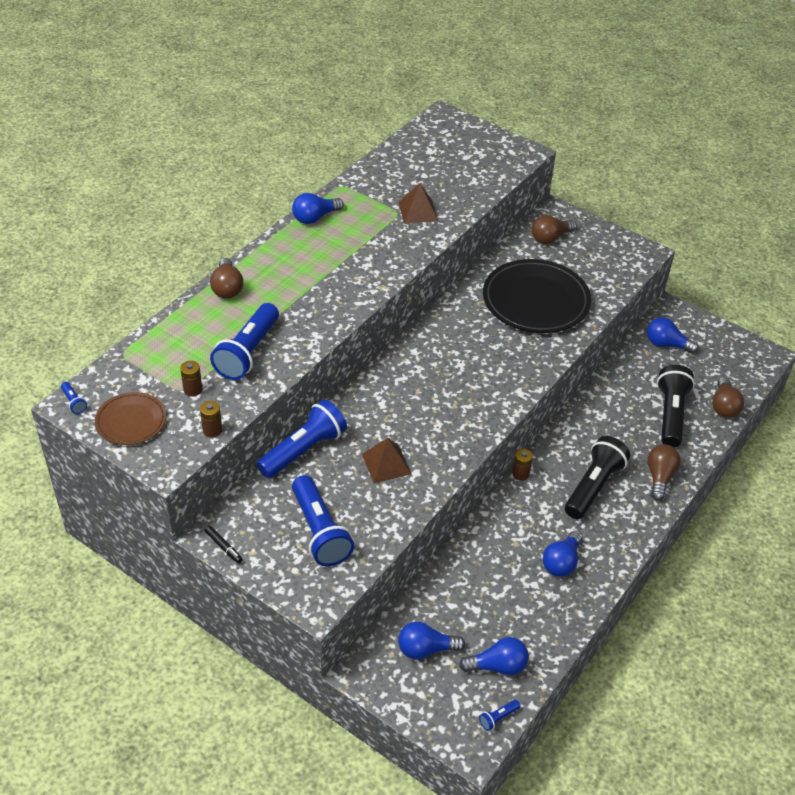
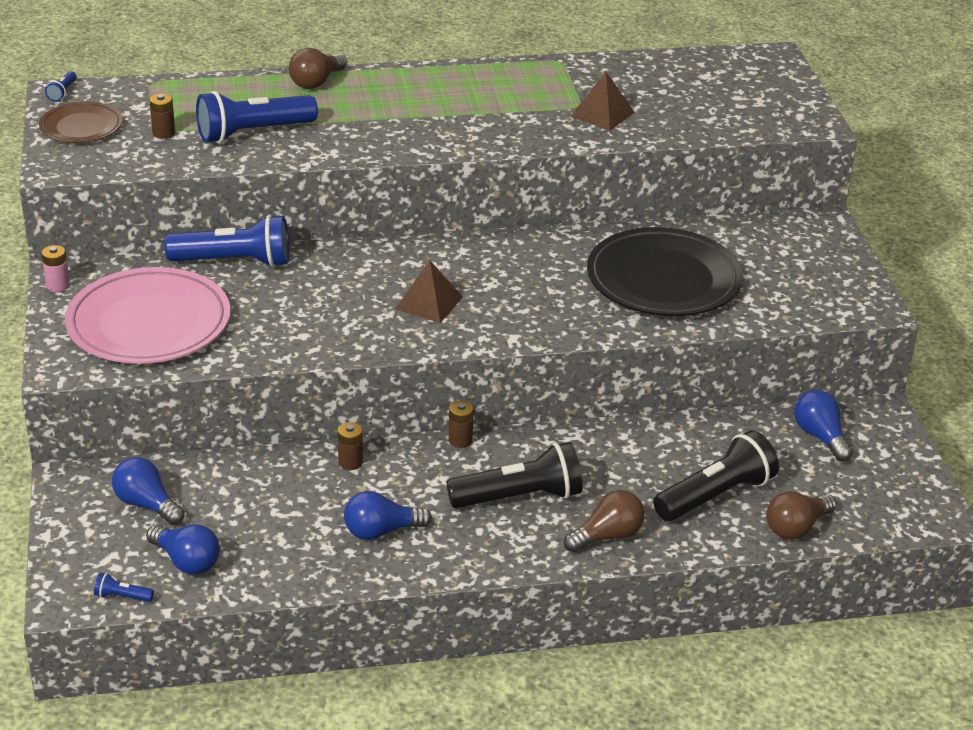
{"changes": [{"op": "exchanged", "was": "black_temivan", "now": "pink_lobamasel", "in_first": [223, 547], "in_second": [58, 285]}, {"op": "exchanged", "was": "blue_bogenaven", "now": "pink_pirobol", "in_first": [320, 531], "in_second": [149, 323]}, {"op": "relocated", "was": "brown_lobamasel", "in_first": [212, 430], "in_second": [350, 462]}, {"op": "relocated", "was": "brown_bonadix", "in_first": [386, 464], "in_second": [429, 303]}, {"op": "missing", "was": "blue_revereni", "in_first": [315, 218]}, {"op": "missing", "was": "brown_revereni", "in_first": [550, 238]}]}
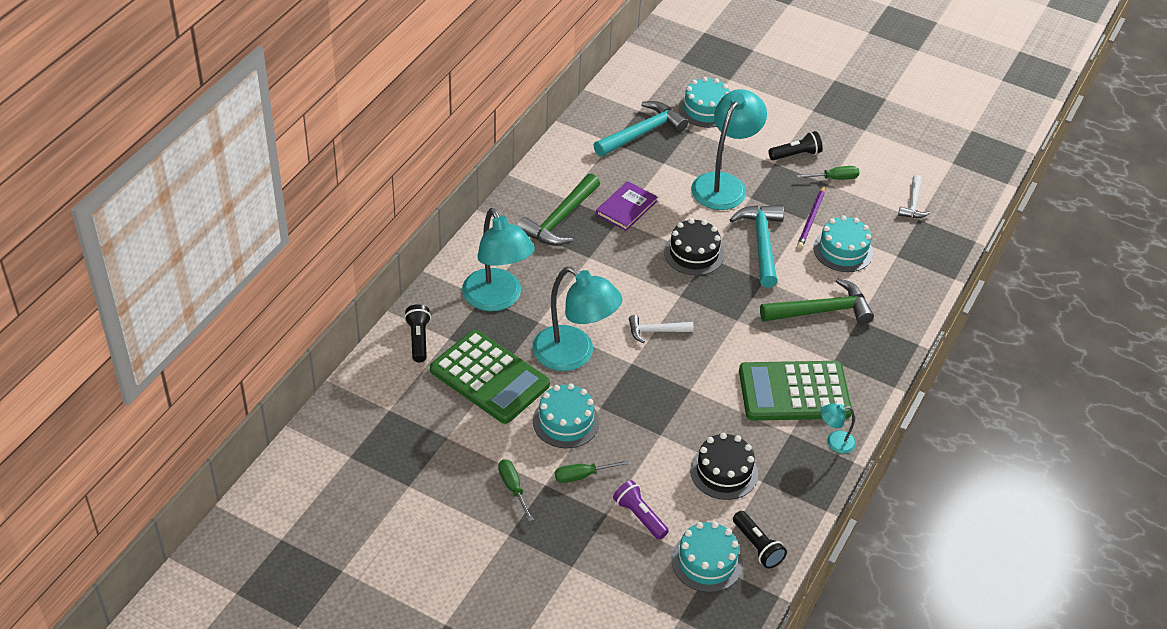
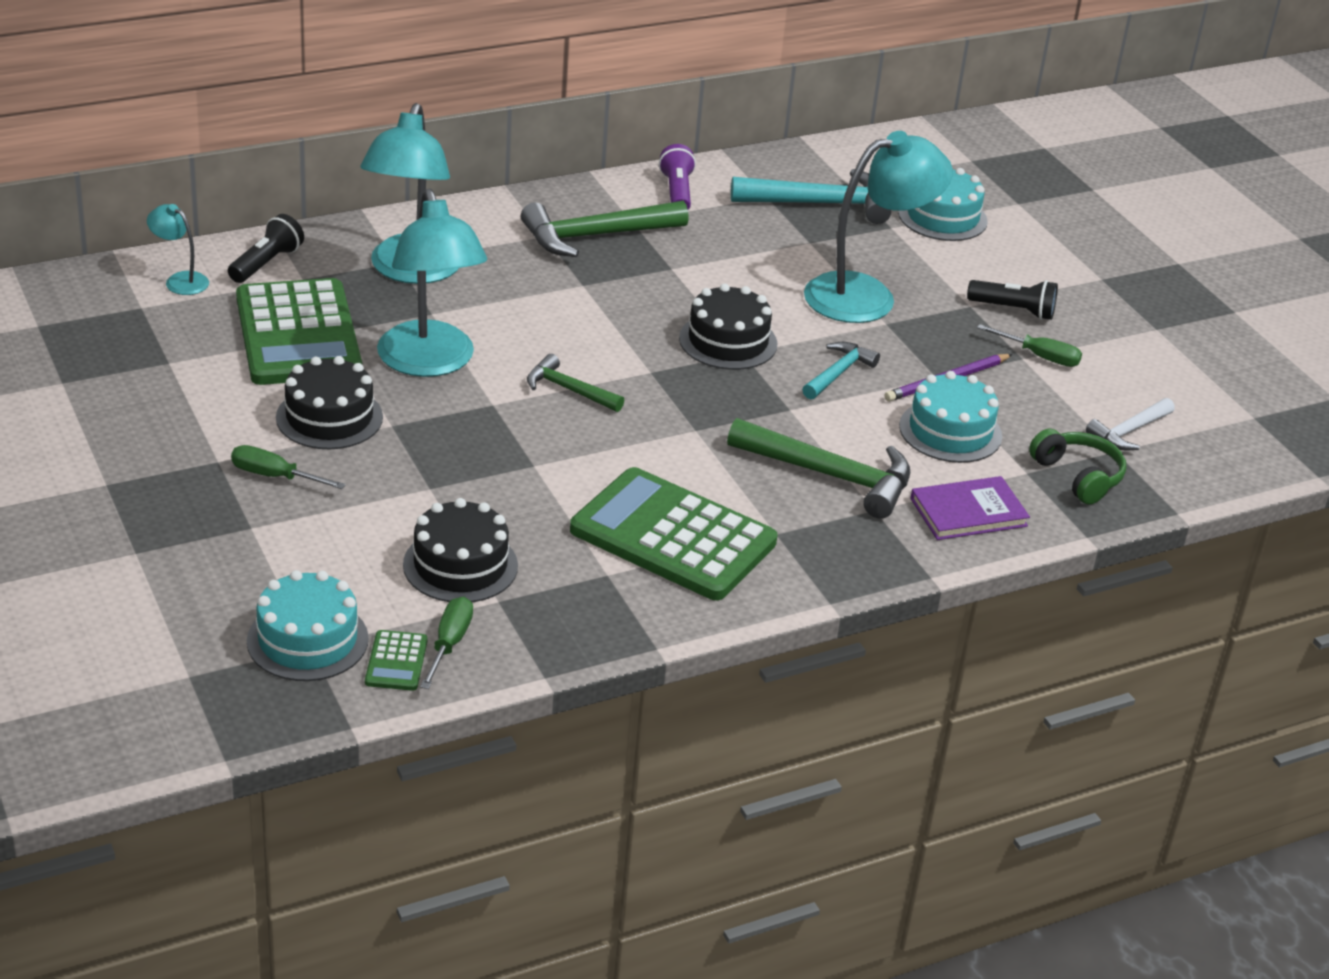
{"changes": [{"op": "relocated", "was": "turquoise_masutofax", "in_first": [834, 442], "in_second": [180, 280]}, {"op": "colour", "was": "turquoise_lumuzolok", "now": "black_lumuzolok", "in_first": [566, 421], "in_second": [329, 417]}, {"op": "exchanged", "was": "black_bogenaven", "now": "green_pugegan", "in_first": [757, 546], "in_second": [396, 661]}, {"op": "relocated", "was": "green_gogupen", "in_first": [513, 487], "in_second": [449, 643]}, {"op": "colour", "was": "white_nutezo", "now": "green_nutezo", "in_first": [656, 331], "in_second": [569, 390]}, {"op": "relocated", "was": "purple_bogenaven", "in_first": [639, 516], "in_second": [677, 192]}, {"op": "size", "was": "turquoise_nutezo", "in_first": [761, 243], "in_second": [838, 373], "ratio": 0.57}, {"op": "relocated", "was": "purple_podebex", "in_first": [626, 208], "in_second": [968, 512]}, {"op": "appeared", "now": "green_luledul", "in_second": [1078, 476]}]}
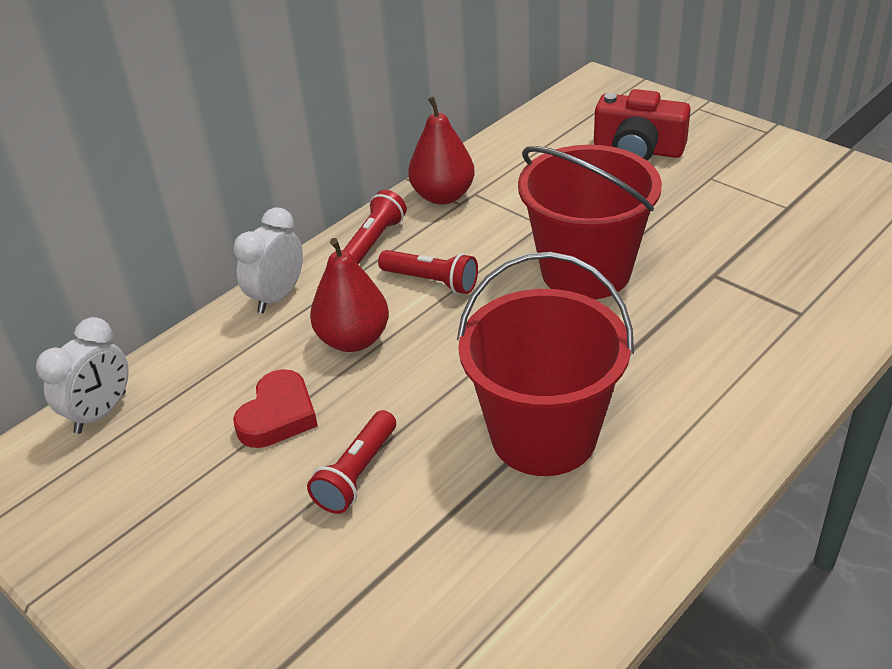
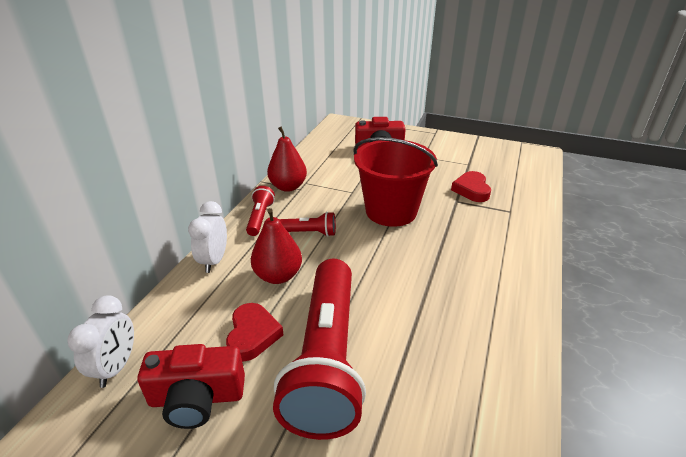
{"changes": [{"op": "appeared", "now": "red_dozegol", "in_second": [197, 398]}, {"op": "size", "was": "red_bogenaven", "in_first": [357, 474], "in_second": [326, 359], "ratio": 2.33}, {"op": "appeared", "now": "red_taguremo", "in_second": [471, 190]}, {"op": "missing", "was": "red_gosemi", "in_first": [543, 435]}]}
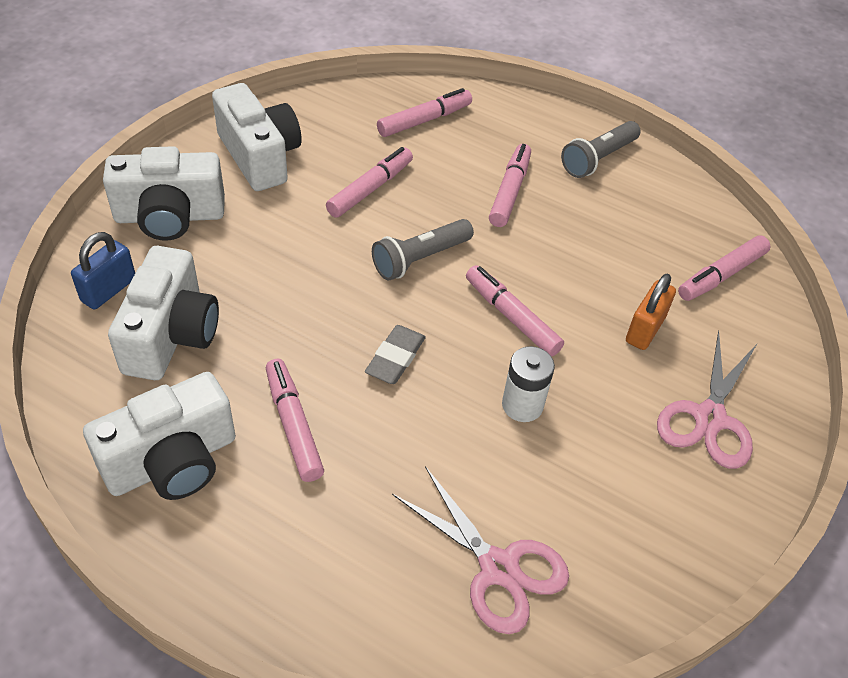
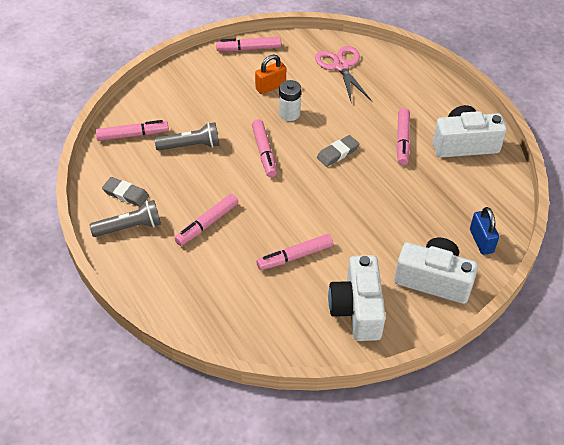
{"changes": [{"op": "appeared", "now": "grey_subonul", "in_second": [126, 194]}, {"op": "relocated", "was": "grey_bogenaven", "in_first": [420, 259], "in_second": [191, 146]}, {"op": "relocated", "was": "pink_temivan", "in_first": [424, 120], "in_second": [249, 49]}, {"op": "relocated", "was": "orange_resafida", "in_first": [645, 329], "in_second": [270, 87]}, {"op": "spun", "was": "blue_resafida", "in_first": [109, 290], "in_second": [481, 241], "clockwise": -75}, {"op": "missing", "was": "white_dozegol", "in_first": [171, 335]}, {"op": "missing", "was": "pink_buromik", "in_first": [709, 418]}]}
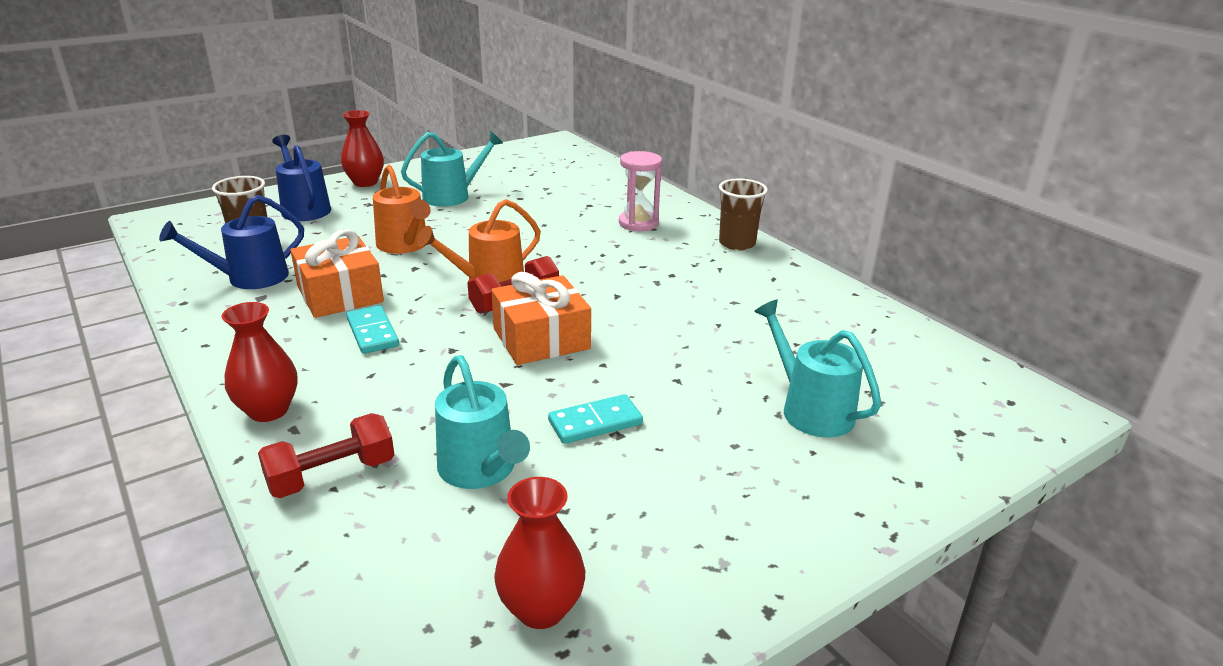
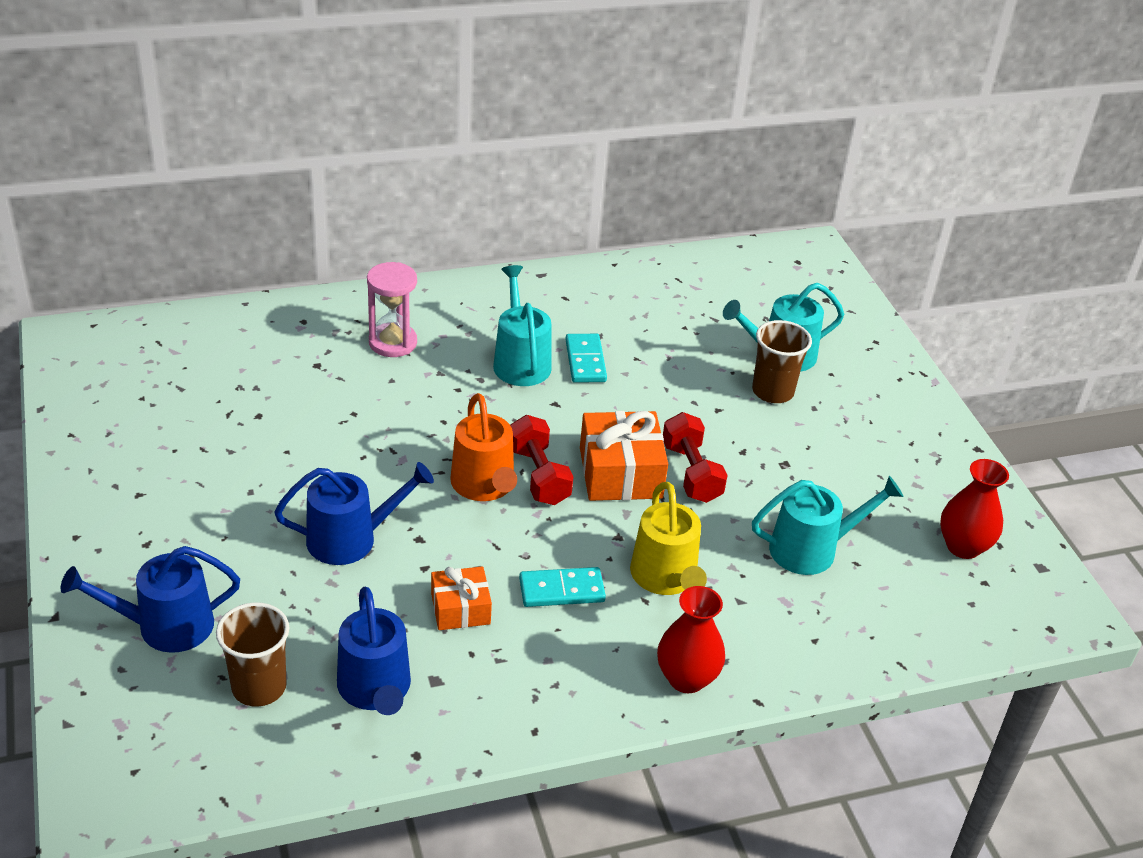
{"changes": [{"op": "colour", "was": "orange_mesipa", "now": "blue_mesipa", "in_first": [405, 245], "in_second": [350, 539]}, {"op": "size", "was": "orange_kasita", "in_first": [340, 294], "in_second": [460, 608], "ratio": 0.61}, {"op": "relocated", "was": "turquoise_mesipa", "in_first": [452, 196], "in_second": [520, 361]}, {"op": "relocated", "was": "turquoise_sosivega", "in_first": [595, 423], "in_second": [585, 361]}, {"op": "appeared", "now": "yellow_mesipa", "in_second": [665, 577]}, {"op": "relocated", "was": "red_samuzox", "in_first": [332, 475], "in_second": [691, 472]}, {"op": "relocated", "was": "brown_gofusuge", "in_first": [737, 243], "in_second": [772, 391]}, {"op": "missing", "was": "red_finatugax", "in_first": [365, 182]}]}
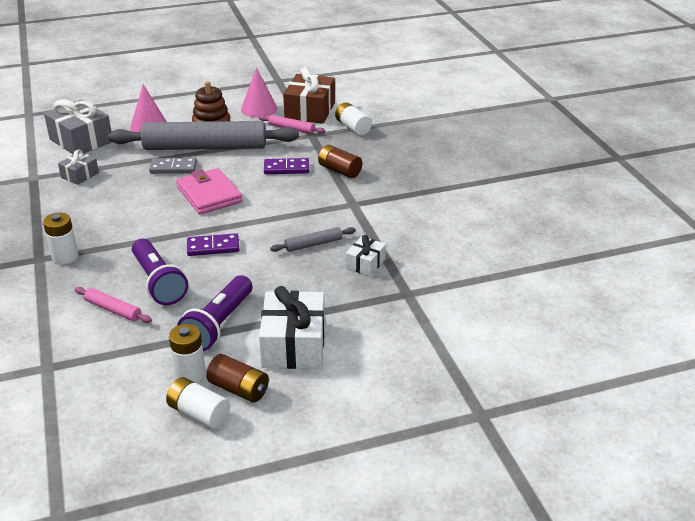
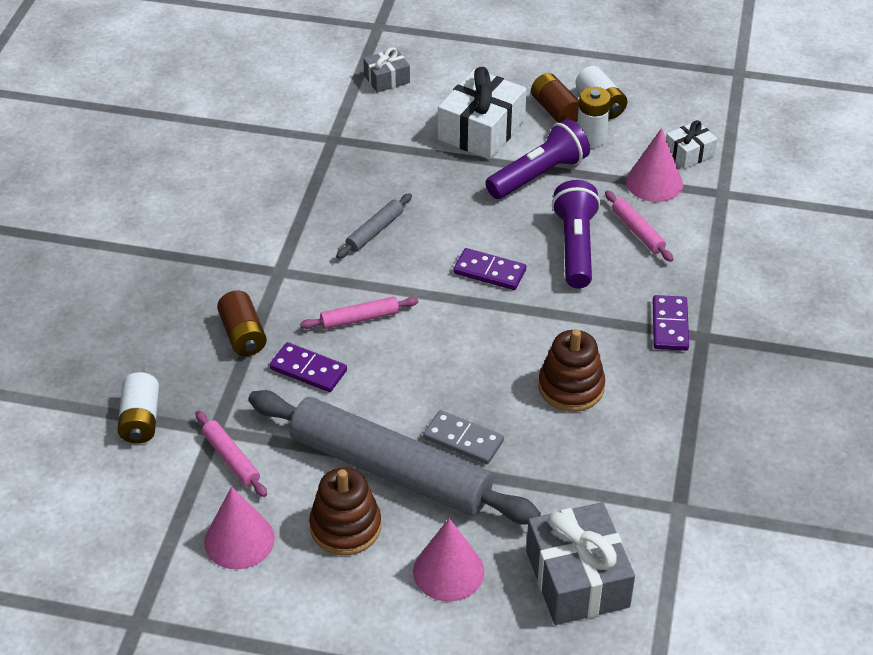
{"changes": [{"op": "appeared", "now": "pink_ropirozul", "in_second": [360, 319]}, {"op": "spun", "was": "grey_ropirozul", "in_first": [313, 244], "in_second": [375, 231], "clockwise": -60}, {"op": "relocated", "was": "grey_kasita", "in_first": [80, 175], "in_second": [387, 79]}, {"op": "appeared", "now": "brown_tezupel", "in_second": [571, 387]}, {"op": "appeared", "now": "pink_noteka", "in_second": [654, 182]}, {"op": "exchanged", "was": "white_lobamasel", "now": "purple_sosivega", "in_first": [65, 257], "in_second": [670, 325]}, {"op": "relocated", "was": "white_kasita", "in_first": [365, 264], "in_second": [689, 153]}, {"op": "missing", "was": "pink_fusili", "in_first": [209, 195]}, {"op": "missing", "was": "brown_kasita", "in_first": [310, 111]}]}
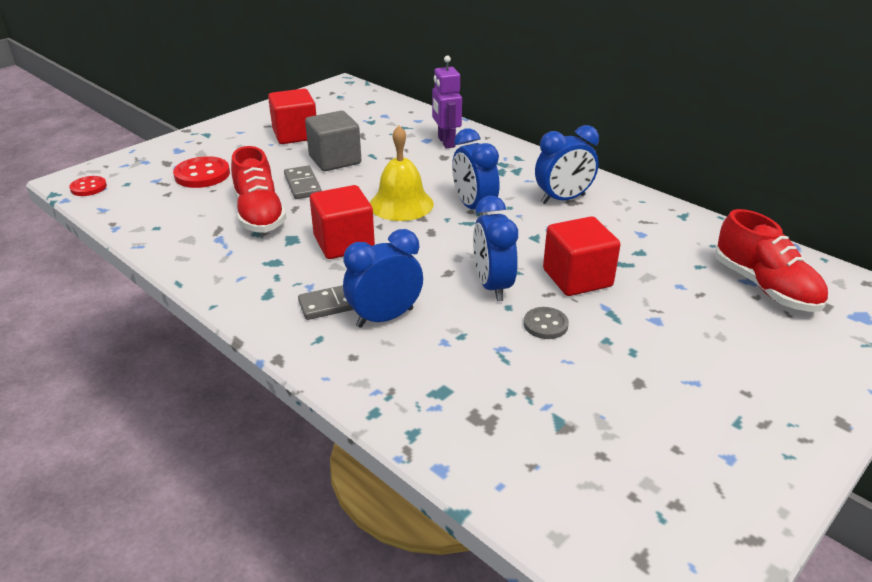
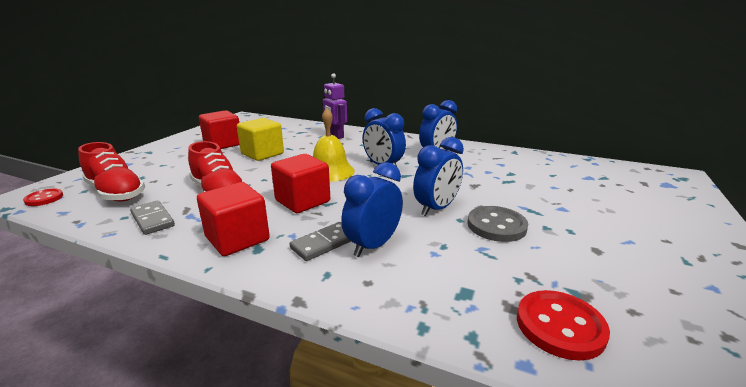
{"changes": [{"op": "relocated", "was": "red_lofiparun", "in_first": [765, 287], "in_second": [116, 193]}, {"op": "relocated", "was": "grey_sosivega", "in_first": [302, 185], "in_second": [152, 219]}, {"op": "relocated", "was": "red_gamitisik", "in_first": [577, 278], "in_second": [237, 239]}, {"op": "colour", "was": "grey_gamitisik", "now": "yellow_gamitisik", "in_first": [335, 160], "in_second": [262, 154]}, {"op": "spun", "was": "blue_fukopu", "in_first": [492, 286], "in_second": [436, 208], "clockwise": -105}, {"op": "size", "was": "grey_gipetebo", "in_first": [545, 324], "in_second": [496, 226], "ratio": 1.63}, {"op": "relocated", "was": "red_gipetebo", "in_first": [202, 174], "in_second": [560, 326]}]}
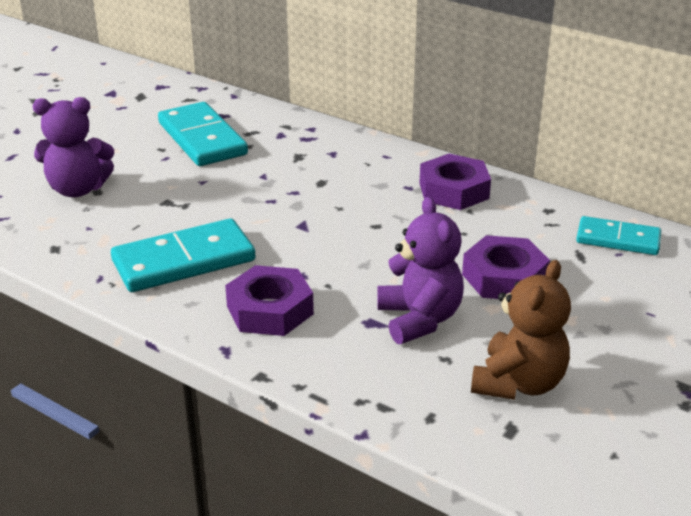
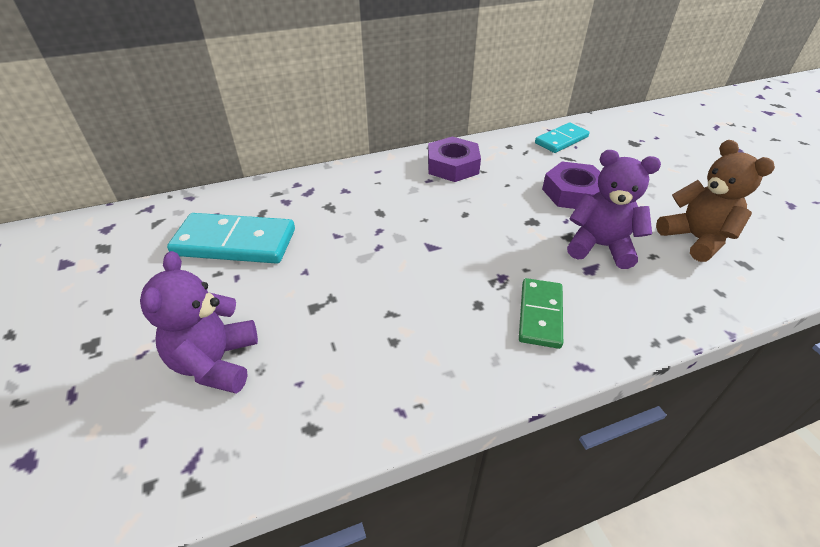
{"changes": [{"op": "spun", "was": "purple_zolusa", "in_first": [78, 189], "in_second": [216, 362], "clockwise": 150}, {"op": "exchanged", "was": "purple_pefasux", "now": "green_sosivega", "in_first": [270, 310], "in_second": [540, 314]}, {"op": "missing", "was": "turquoise_sosivega", "in_first": [184, 261]}]}
